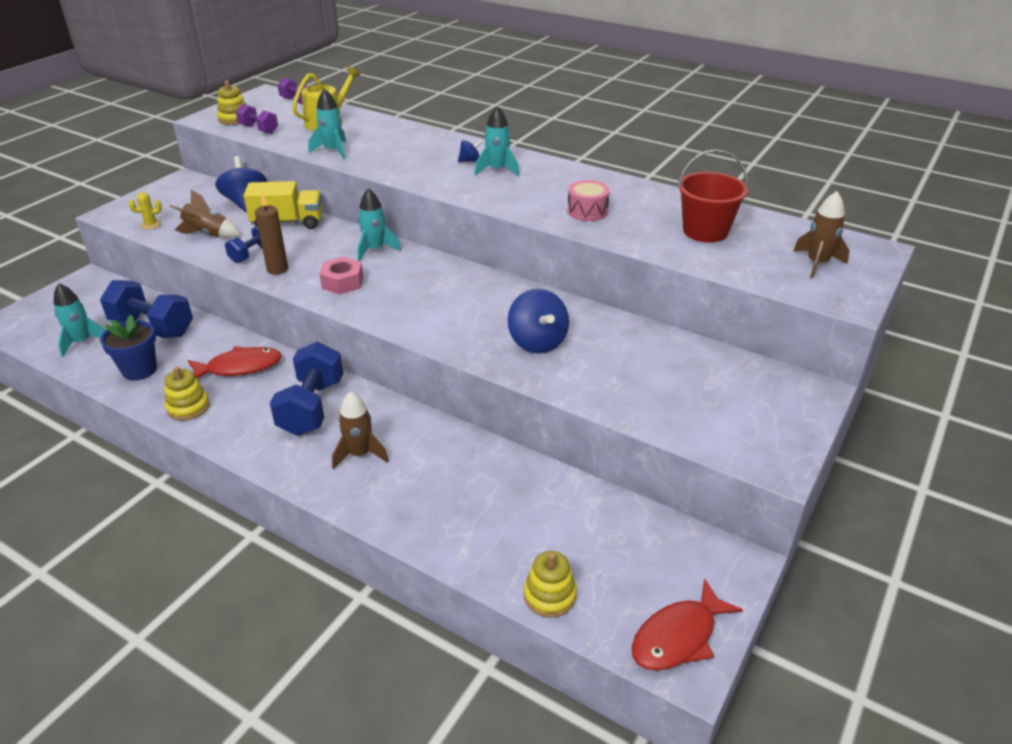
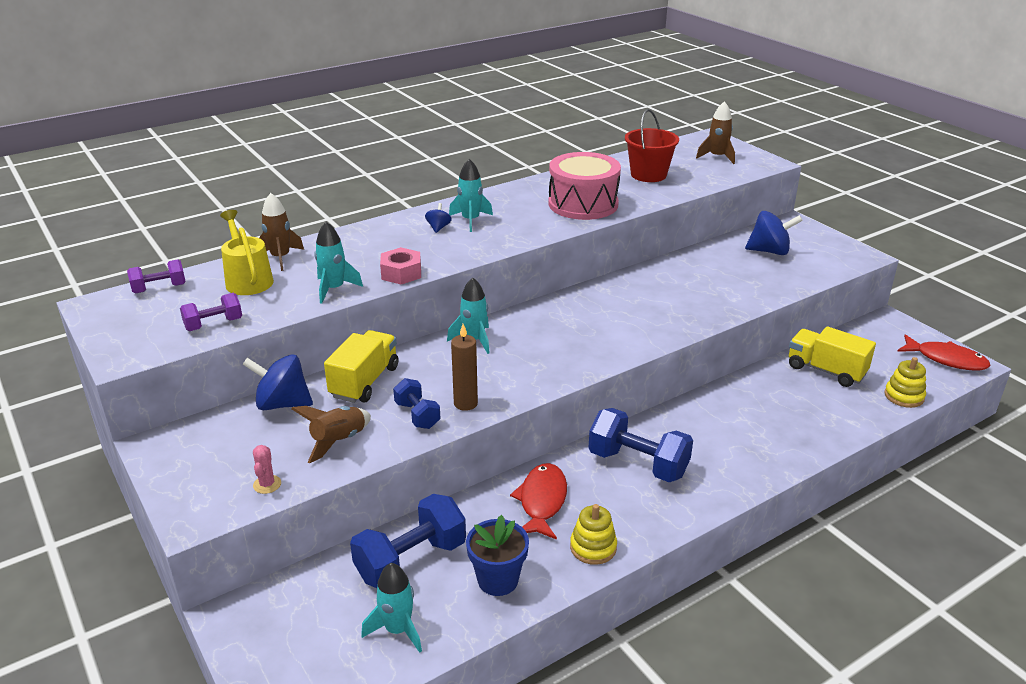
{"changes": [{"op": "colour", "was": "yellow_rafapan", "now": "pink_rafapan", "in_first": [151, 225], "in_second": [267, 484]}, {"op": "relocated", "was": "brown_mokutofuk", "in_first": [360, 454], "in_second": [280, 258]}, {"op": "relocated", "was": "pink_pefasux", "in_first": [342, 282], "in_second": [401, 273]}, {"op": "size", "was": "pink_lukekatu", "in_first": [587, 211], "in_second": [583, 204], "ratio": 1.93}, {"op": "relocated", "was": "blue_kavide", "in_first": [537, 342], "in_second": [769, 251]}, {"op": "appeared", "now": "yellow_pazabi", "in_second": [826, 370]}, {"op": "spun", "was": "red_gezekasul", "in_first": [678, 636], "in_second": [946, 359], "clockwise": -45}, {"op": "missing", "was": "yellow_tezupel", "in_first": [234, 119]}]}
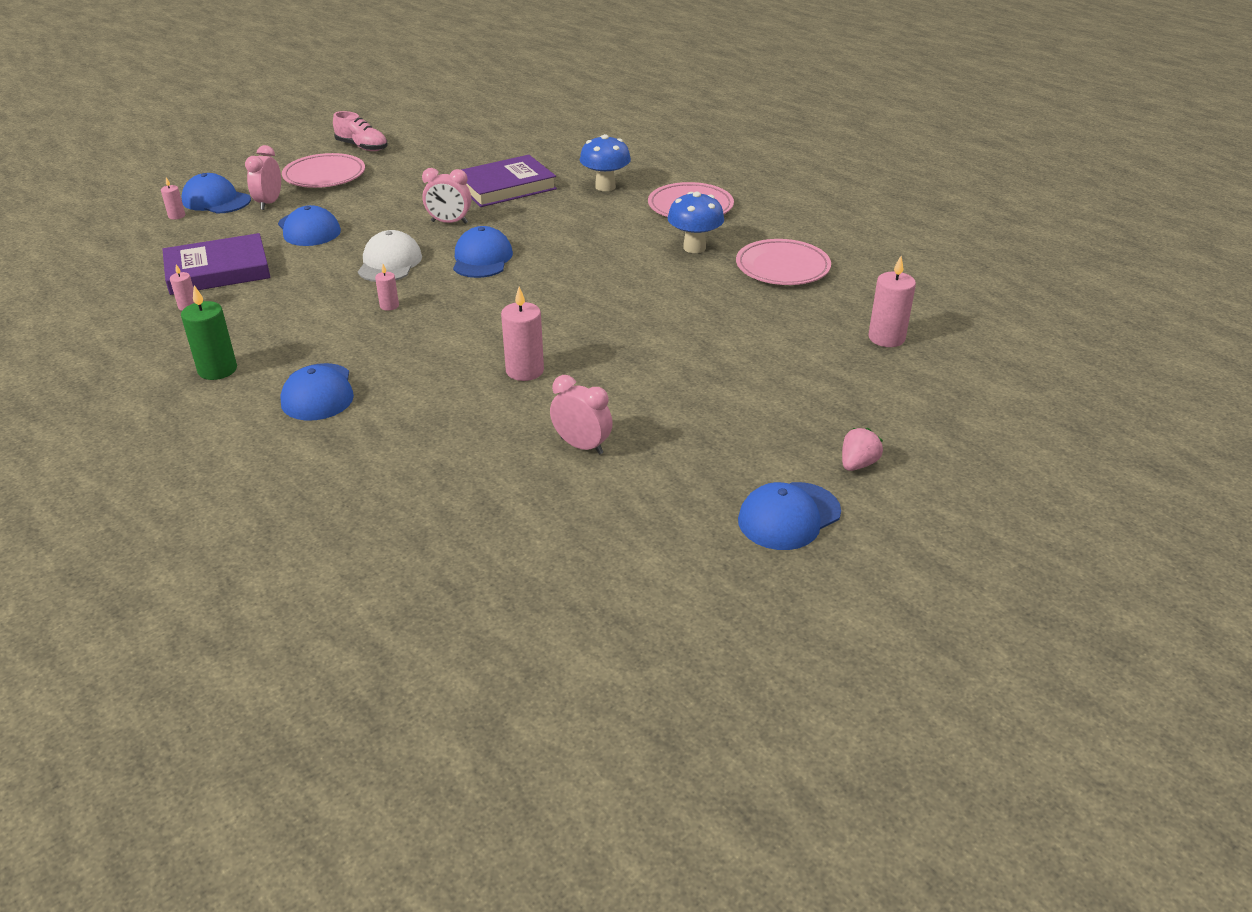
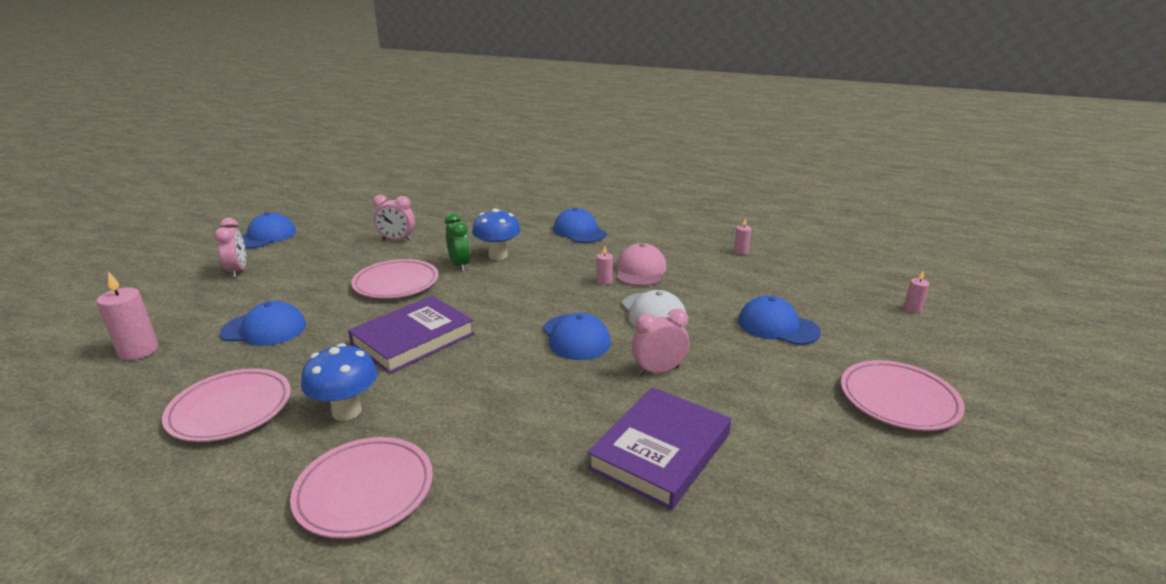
{"changes": [{"op": "relocated", "was": "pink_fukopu", "in_first": [269, 203], "in_second": [238, 271]}, {"op": "relocated", "was": "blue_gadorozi", "in_first": [216, 200], "in_second": [264, 329]}, {"op": "relocated", "was": "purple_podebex", "in_first": [218, 270], "in_second": [413, 339]}, {"op": "appeared", "now": "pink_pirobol", "in_second": [396, 283]}, {"op": "exchanged", "was": "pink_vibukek", "now": "green_fukopu", "in_first": [524, 371], "in_second": [459, 265]}, {"op": "relocated", "was": "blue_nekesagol", "in_first": [605, 187], "in_second": [498, 256]}, {"op": "appeared", "now": "pink_gadorozi", "in_second": [640, 270]}, {"op": "missing", "was": "green_vibukek", "in_first": [217, 370]}, {"op": "missing", "was": "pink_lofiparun", "in_first": [362, 147]}, {"op": "missing", "was": "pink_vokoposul", "in_first": [857, 464]}]}
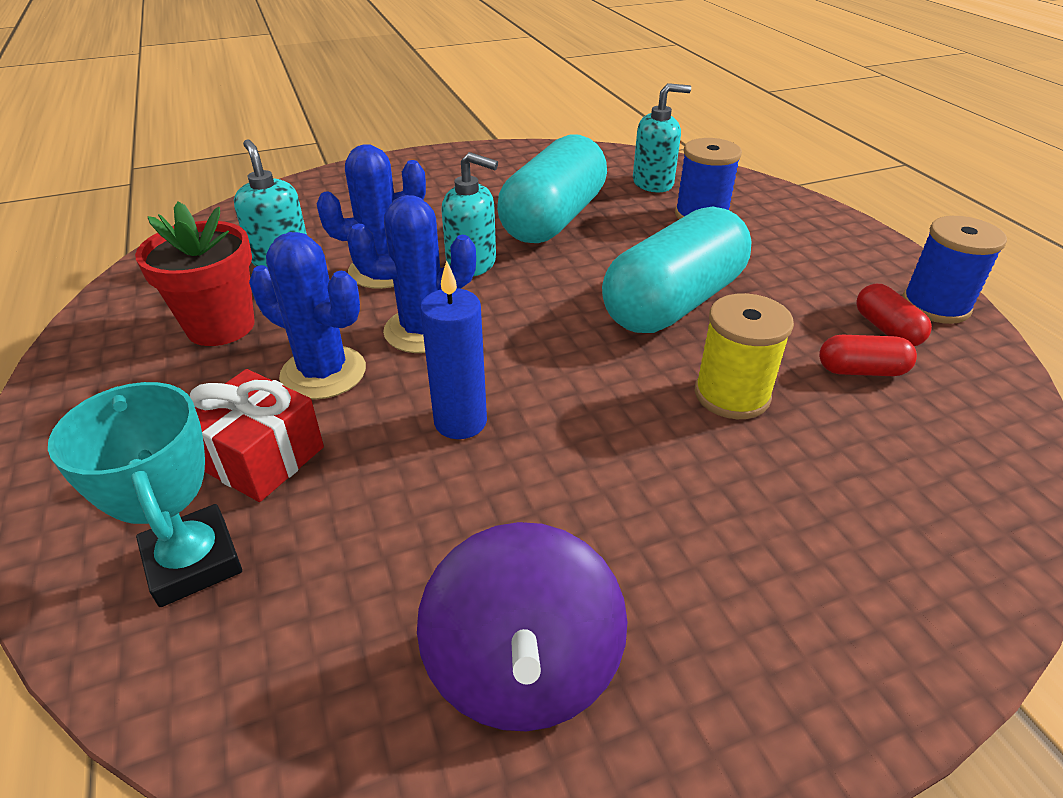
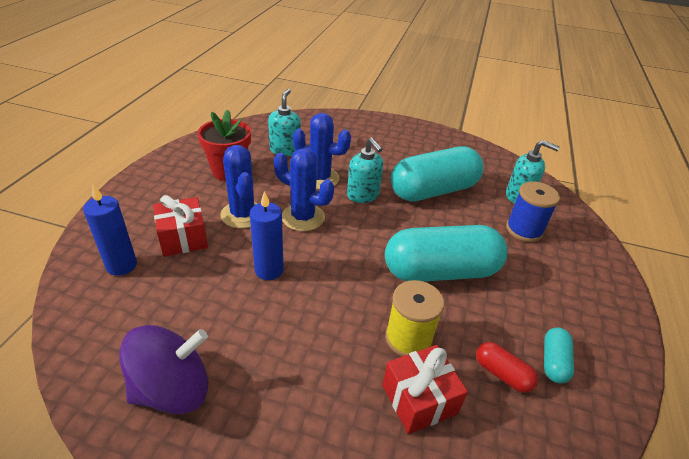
{"changes": [{"op": "exchanged", "was": "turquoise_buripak", "now": "blue_vibukek", "in_first": [193, 561], "in_second": [121, 265]}, {"op": "spun", "was": "purple_kavide", "in_first": [523, 667], "in_second": [173, 389], "clockwise": -150}, {"op": "appeared", "now": "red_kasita", "in_second": [419, 399]}, {"op": "colour", "was": "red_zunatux", "now": "turquoise_zunatux", "in_first": [886, 329], "in_second": [553, 362]}, {"op": "missing", "was": "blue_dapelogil", "in_first": [935, 306]}]}
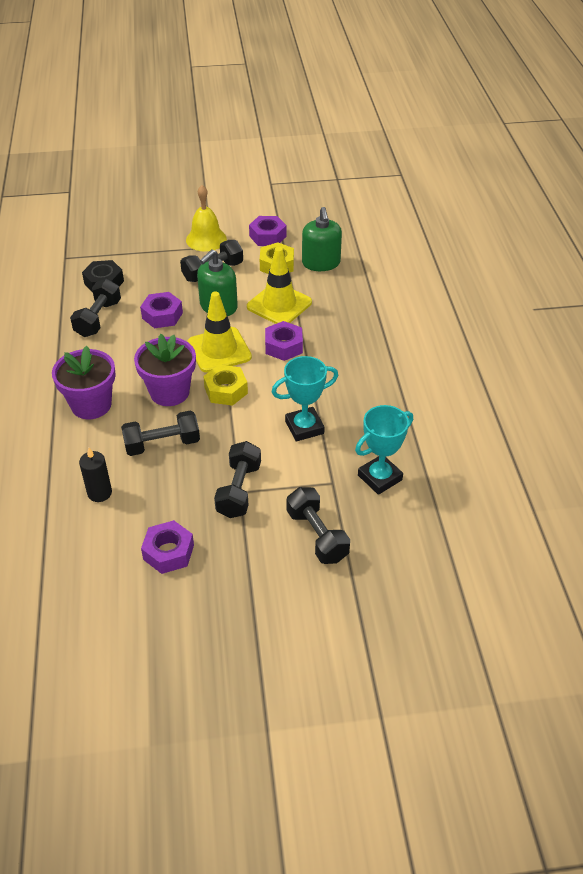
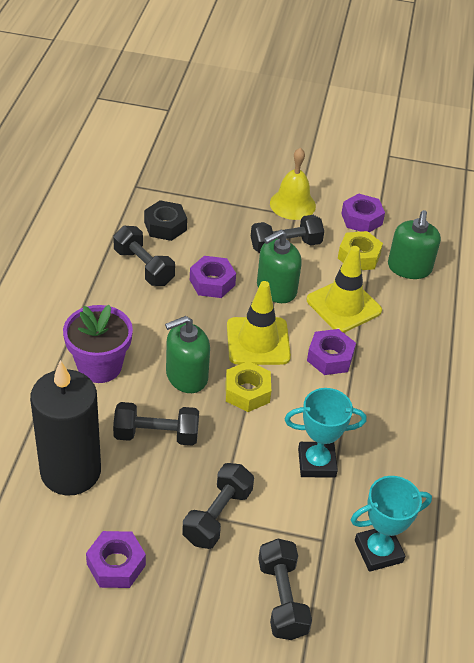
{"changes": [{"op": "size", "was": "black_vibukek", "in_first": [99, 493], "in_second": [70, 471], "ratio": 2.23}, {"op": "spun", "was": "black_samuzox", "in_first": [98, 319], "in_second": [143, 267], "clockwise": -75}, {"op": "exchanged", "was": "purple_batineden", "now": "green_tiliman", "in_first": [169, 392], "in_second": [186, 376]}]}
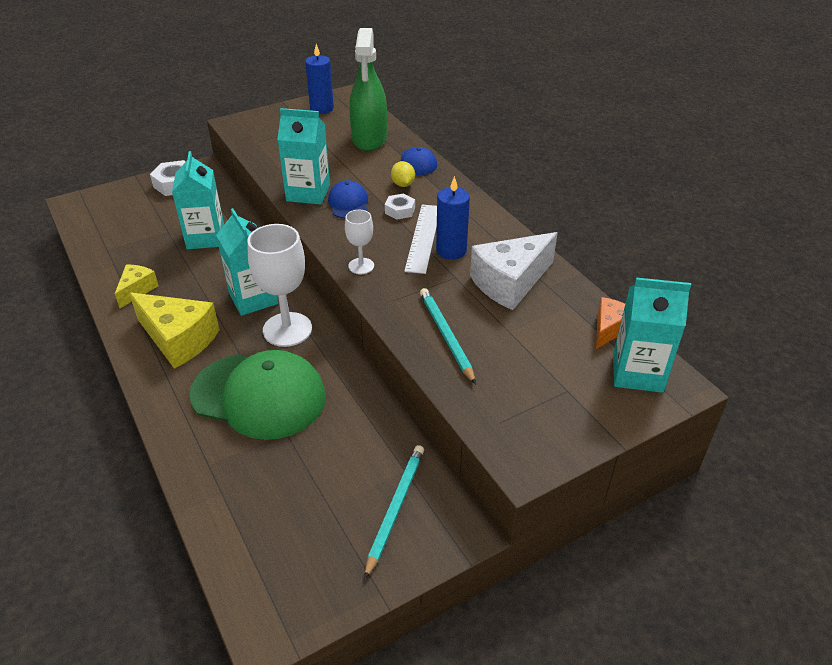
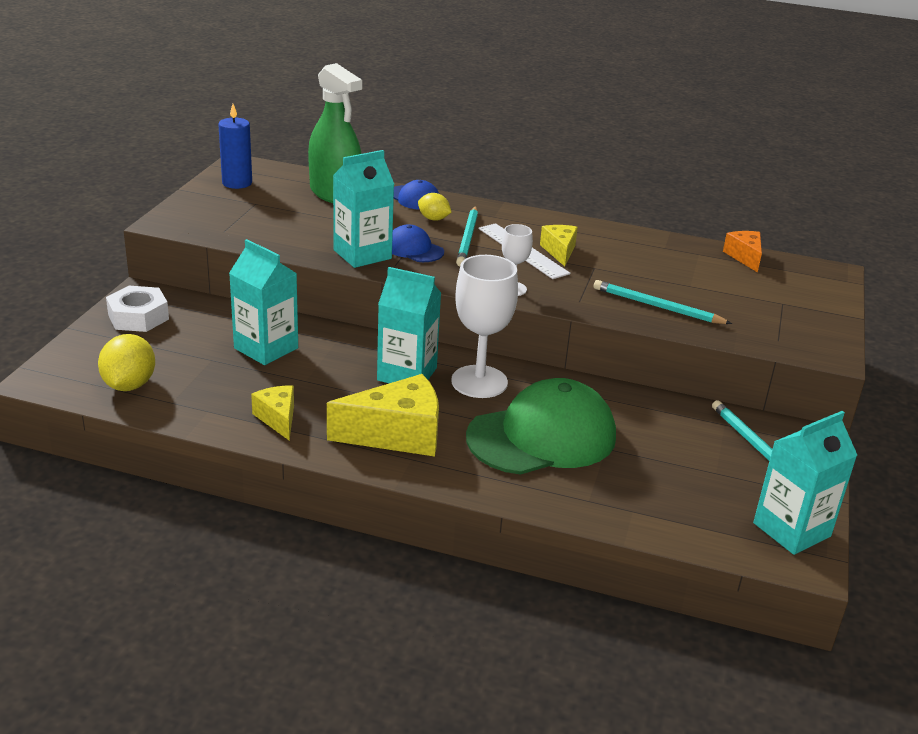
{"changes": [{"op": "appeared", "now": "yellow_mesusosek", "in_second": [129, 385]}, {"op": "exchanged", "was": "white_pefasux", "now": "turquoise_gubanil", "in_first": [400, 210], "in_second": [468, 239]}, {"op": "exchanged", "was": "blue_vibukek", "now": "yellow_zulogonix", "in_first": [451, 250], "in_second": [559, 251]}, {"op": "relocated", "was": "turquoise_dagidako", "in_first": [637, 373], "in_second": [791, 530]}, {"op": "missing", "was": "white_zulogonix", "in_first": [510, 283]}]}
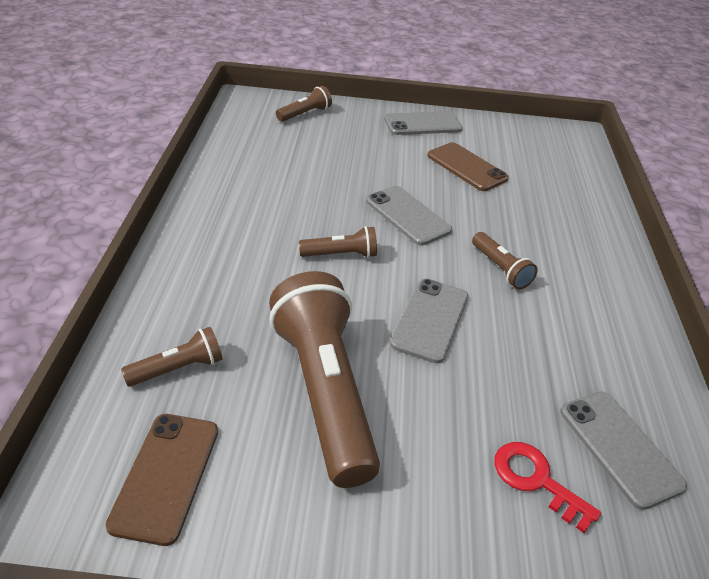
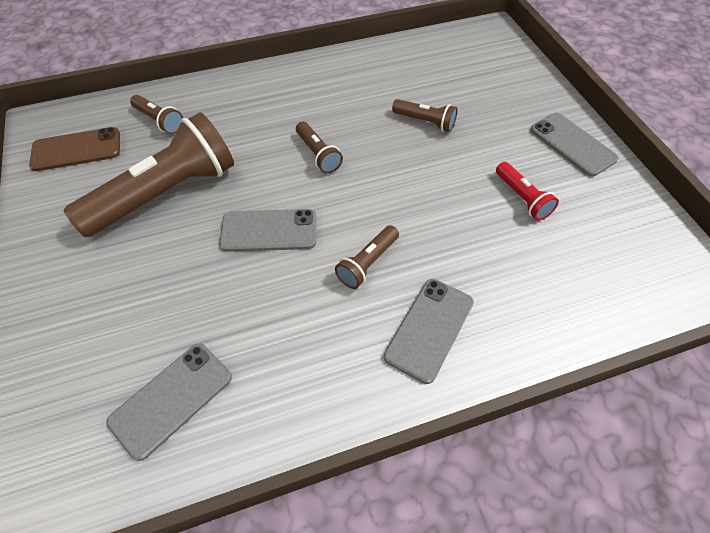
{"changes": [{"op": "relocated", "was": "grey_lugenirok", "in_first": [407, 215], "in_second": [429, 329]}, {"op": "relocated", "was": "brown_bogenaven", "in_first": [305, 114], "in_second": [425, 122]}, {"op": "exchanged", "was": "brown_lugenirok", "now": "red_bogenaven", "in_first": [466, 167], "in_second": [522, 198]}, {"op": "missing", "was": "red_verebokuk", "in_first": [536, 480]}]}
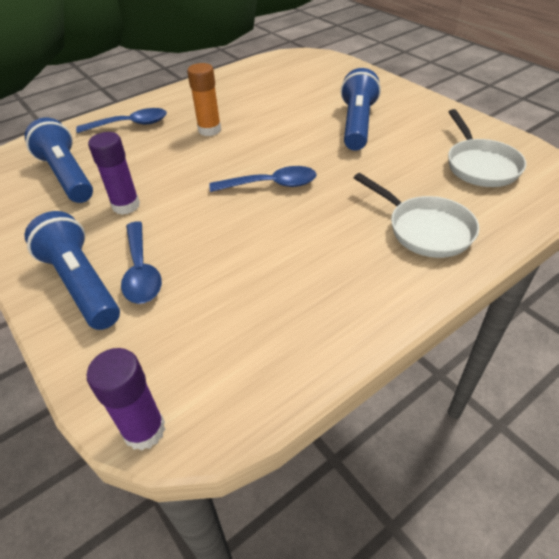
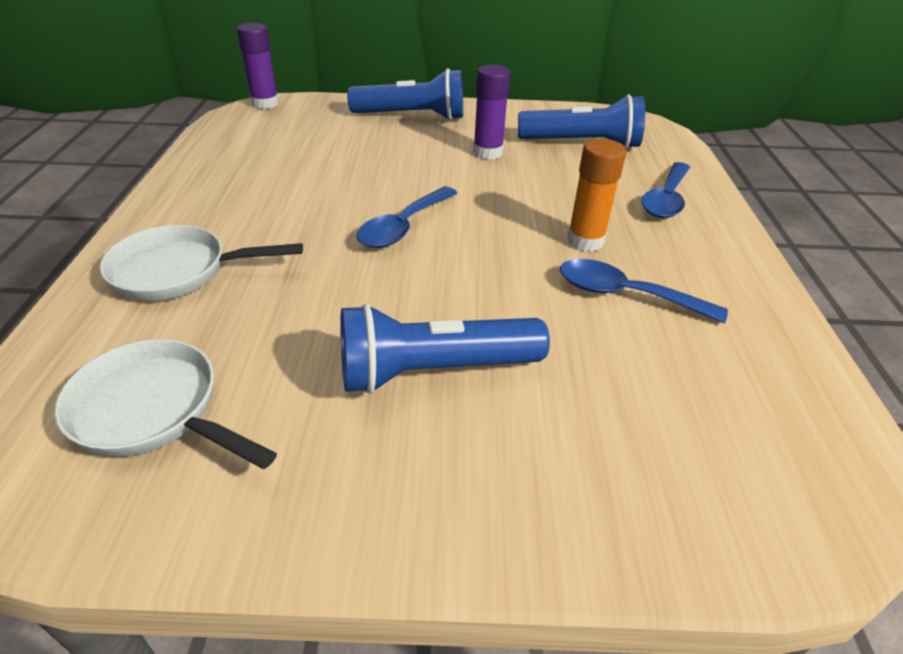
{"changes": [{"op": "spun", "was": "blue_bogenaven", "in_first": [357, 124], "in_second": [434, 370], "clockwise": 120}, {"op": "relocated", "was": "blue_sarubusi", "in_first": [141, 271], "in_second": [625, 294]}]}
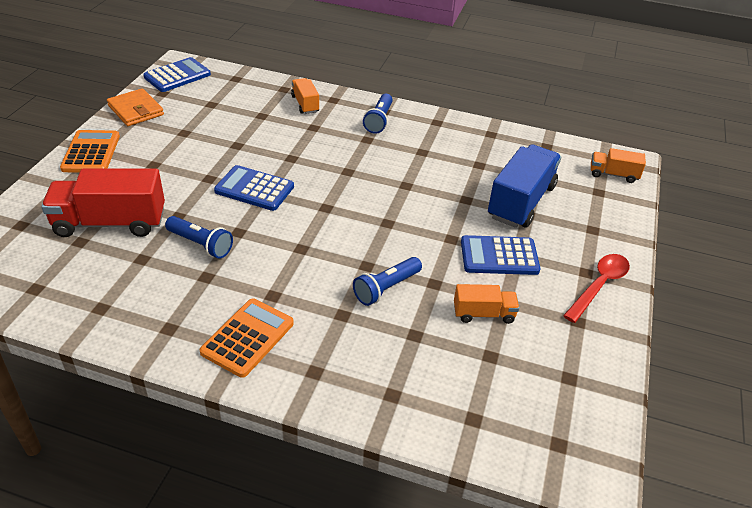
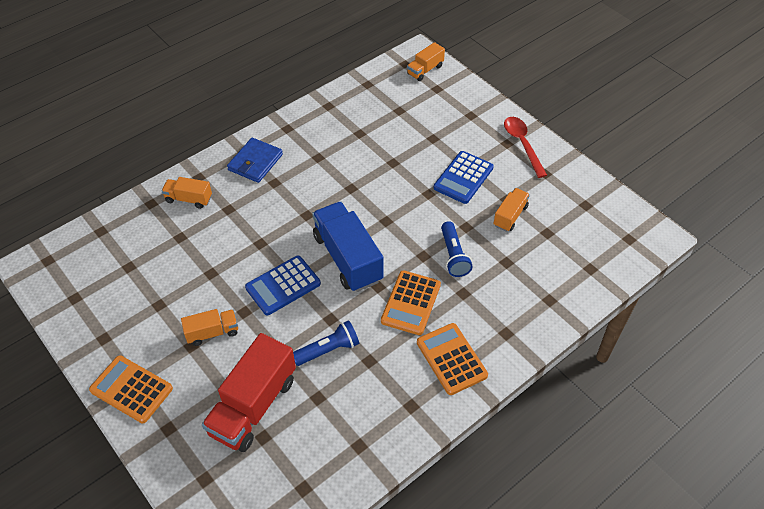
{"changes": [{"op": "appeared", "now": "orange_pazabi", "in_second": [212, 332]}, {"op": "exchanged", "was": "blue_bogenaven", "now": "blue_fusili", "in_first": [379, 121], "in_second": [255, 162]}, {"op": "relocated", "was": "blue_pazabi", "in_first": [521, 202], "in_second": [347, 258]}, {"op": "appeared", "now": "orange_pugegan", "in_second": [410, 303]}, {"op": "missing", "was": "orange_fusili", "in_first": [136, 110]}, {"op": "missing", "was": "blue_pugegan", "in_first": [177, 76]}]}
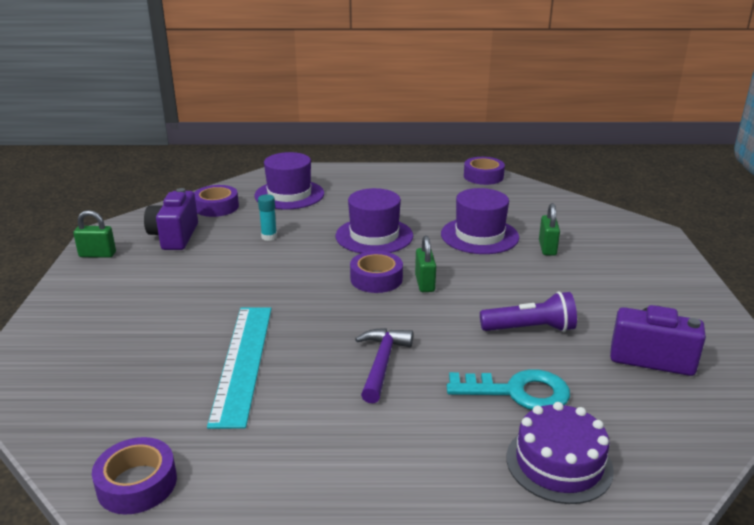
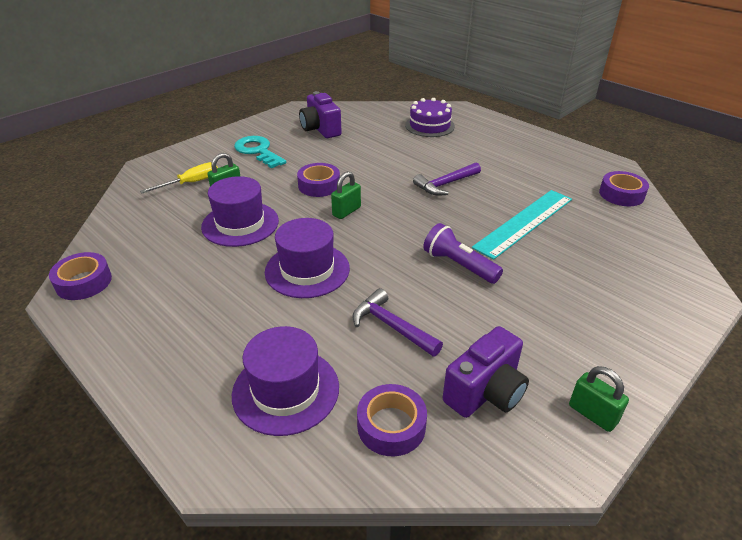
{"changes": [{"op": "appeared", "now": "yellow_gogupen", "in_second": [191, 183]}, {"op": "relocated", "was": "turquoise_verebokuk", "in_first": [518, 392], "in_second": [258, 151]}, {"op": "relocated", "was": "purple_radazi", "in_first": [376, 279], "in_second": [319, 185]}, {"op": "exchanged", "was": "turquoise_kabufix", "now": "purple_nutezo", "in_first": [269, 237], "in_second": [392, 326]}, {"op": "relocated", "was": "purple_bogenaven", "in_first": [530, 329], "in_second": [459, 265]}]}
